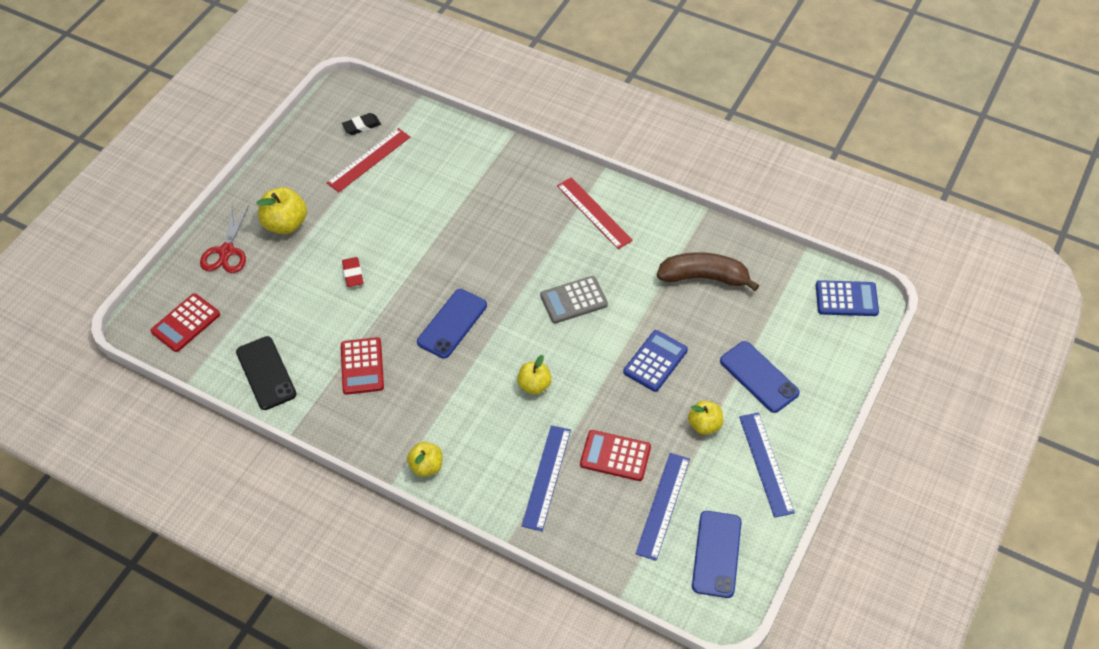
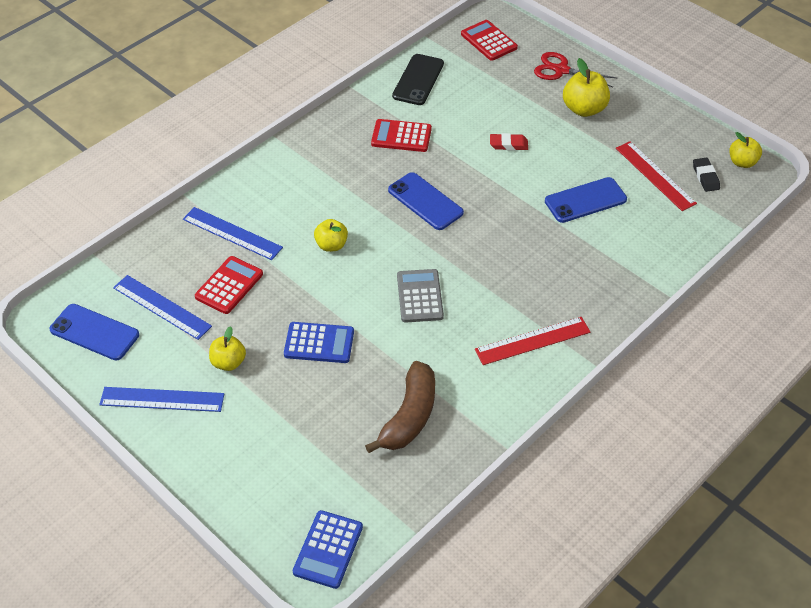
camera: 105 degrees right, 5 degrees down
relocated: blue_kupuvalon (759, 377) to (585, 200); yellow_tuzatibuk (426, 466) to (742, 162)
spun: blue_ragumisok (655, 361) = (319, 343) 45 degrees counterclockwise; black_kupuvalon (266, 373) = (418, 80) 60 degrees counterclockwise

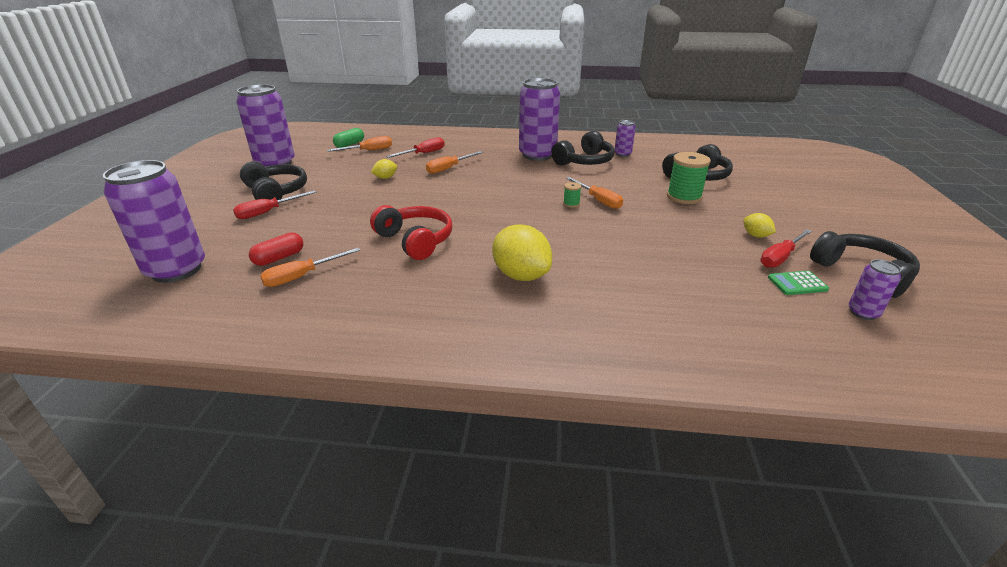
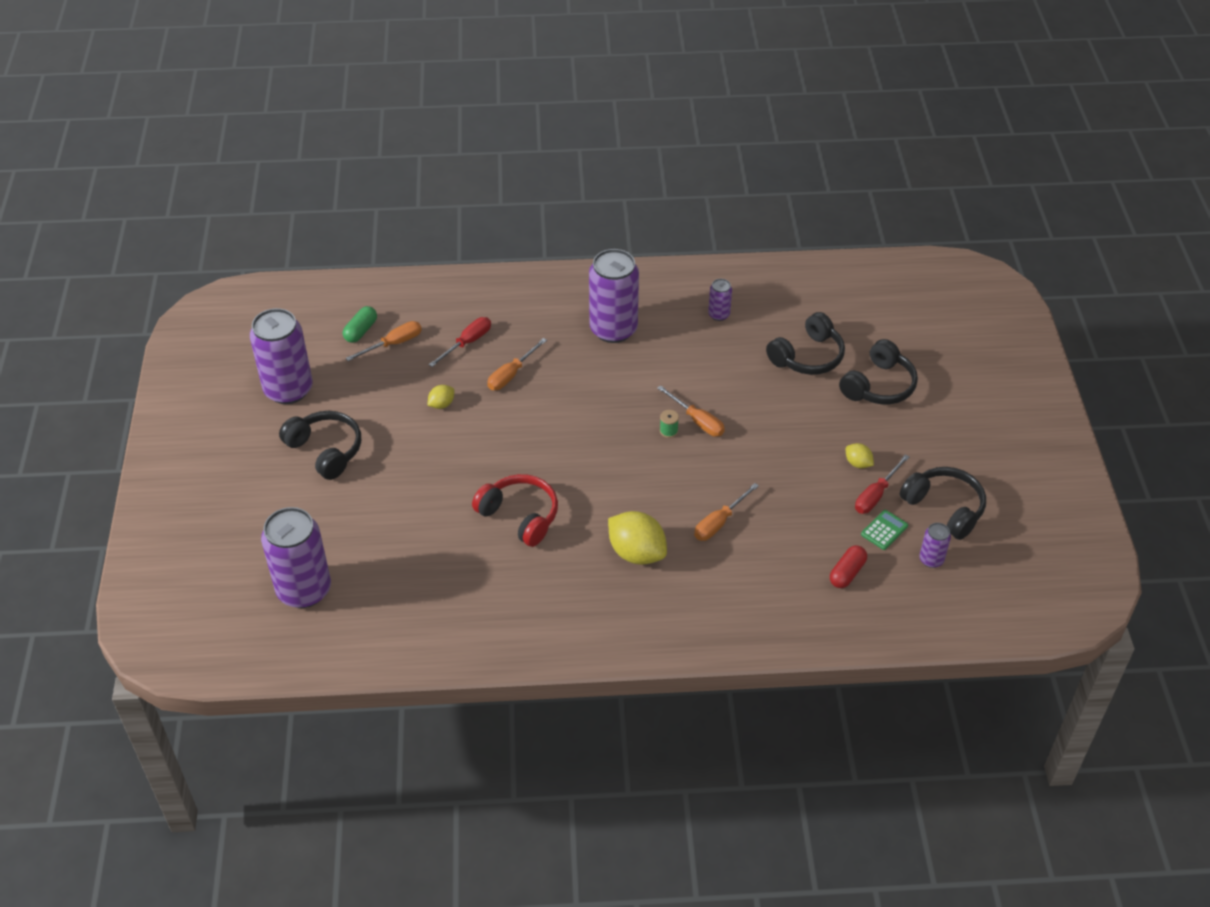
camera: 10 degrees left, 15 degrees up
missing: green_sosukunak (684, 197); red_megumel (268, 212)
relocated: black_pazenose (584, 161) to (879, 385); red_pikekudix (279, 258) to (847, 573); orange_megumel (302, 276) to (719, 522)
spun: green_ragumisok (797, 283) = (884, 530) 150 degrees clockwise

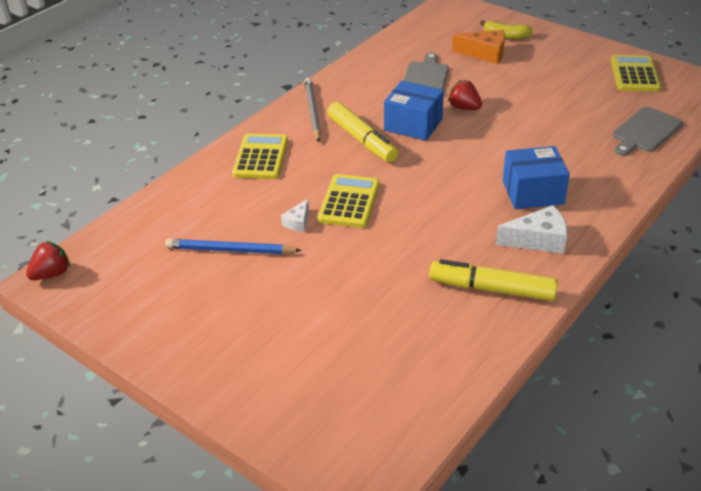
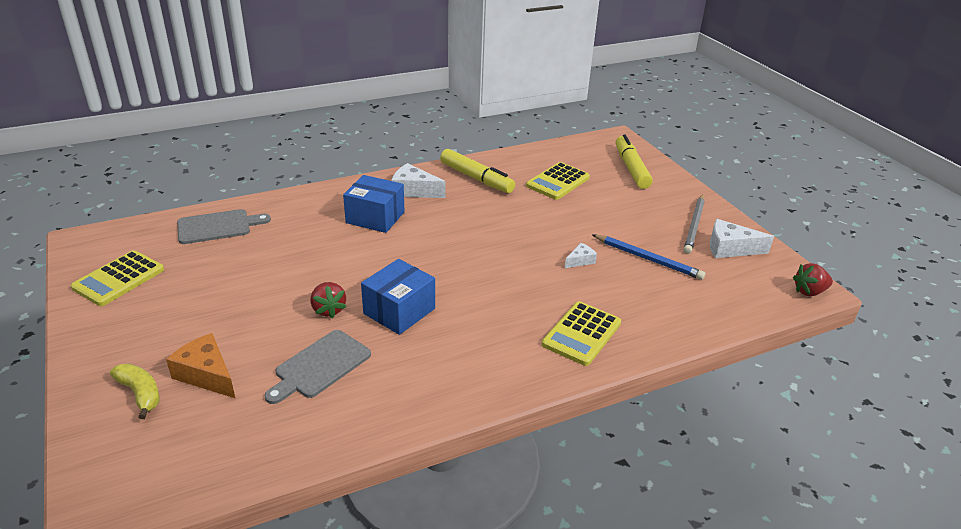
camera: 155 degrees left, 5 degrees down
appeared: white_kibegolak (730, 248)
relocated: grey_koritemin (313, 112) to (694, 225); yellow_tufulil (362, 140) to (631, 168); yellow_ragumisok (349, 202) to (558, 182)
spun: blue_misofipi (413, 124) = (399, 311) 75 degrees clockwise

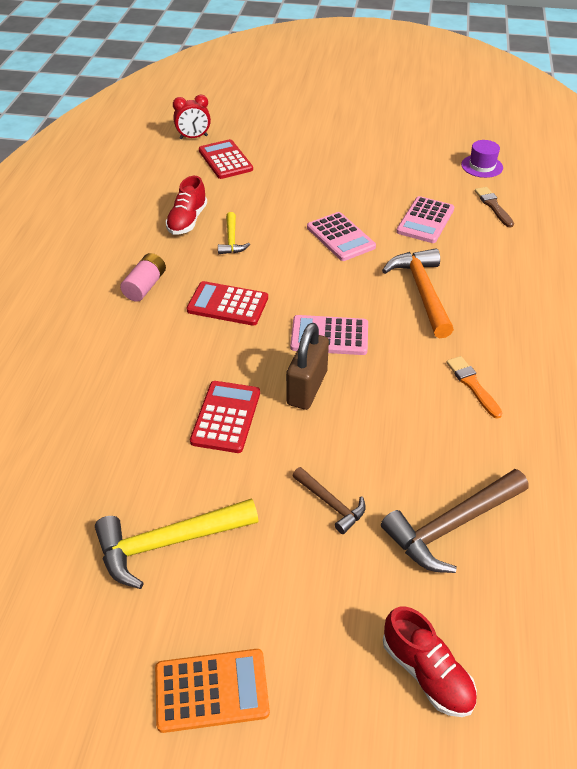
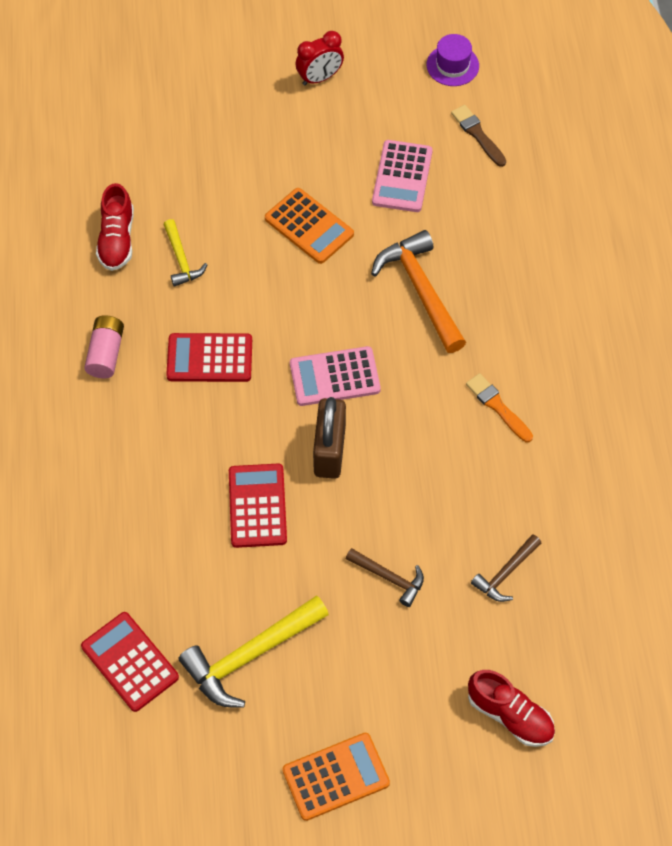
camera: 15 degrees left, 15 degrees up
relocated: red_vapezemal (193, 137) to (319, 78); red_ragumisok (225, 160) to (130, 662)
colour: pink_ragumisok (340, 237) to orange_ragumisok (309, 226)
size: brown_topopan (452, 526) = (506, 573) x0.55

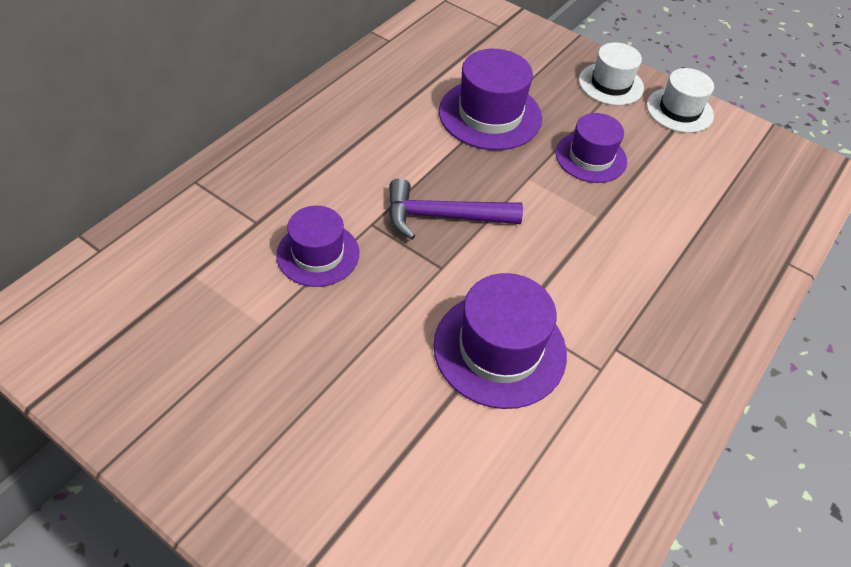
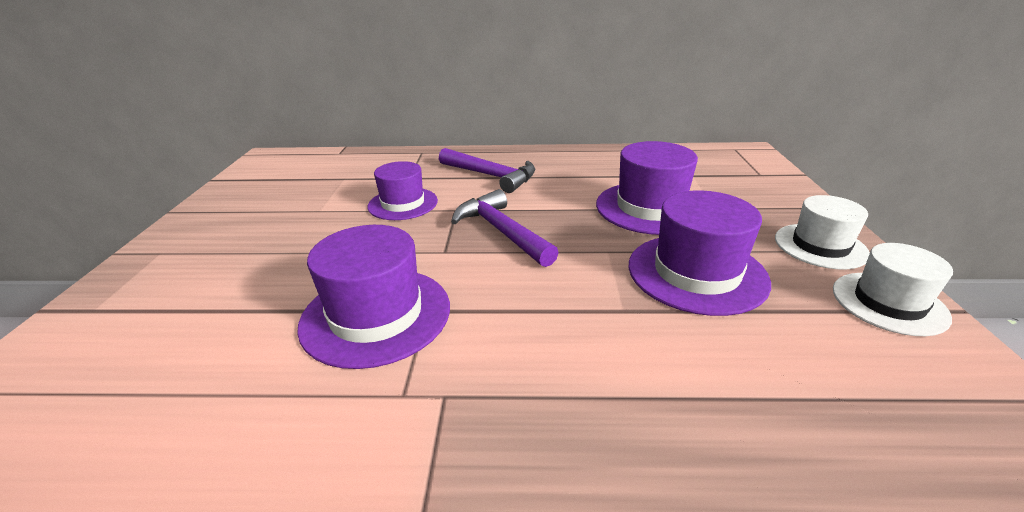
camera: 60 degrees right, 20 degrees down
appeared: purple_topopan (491, 176)
size: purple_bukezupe (591, 157) = (696, 273) x1.50

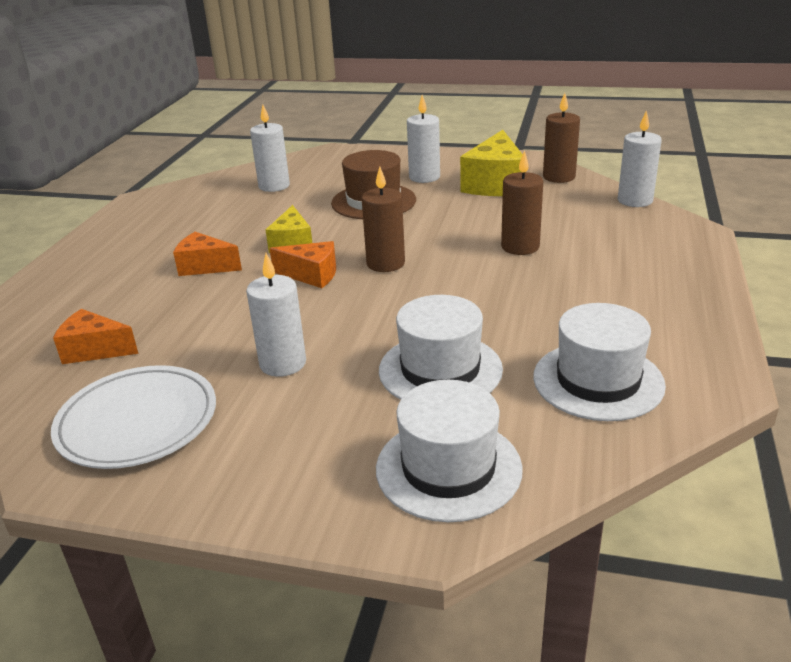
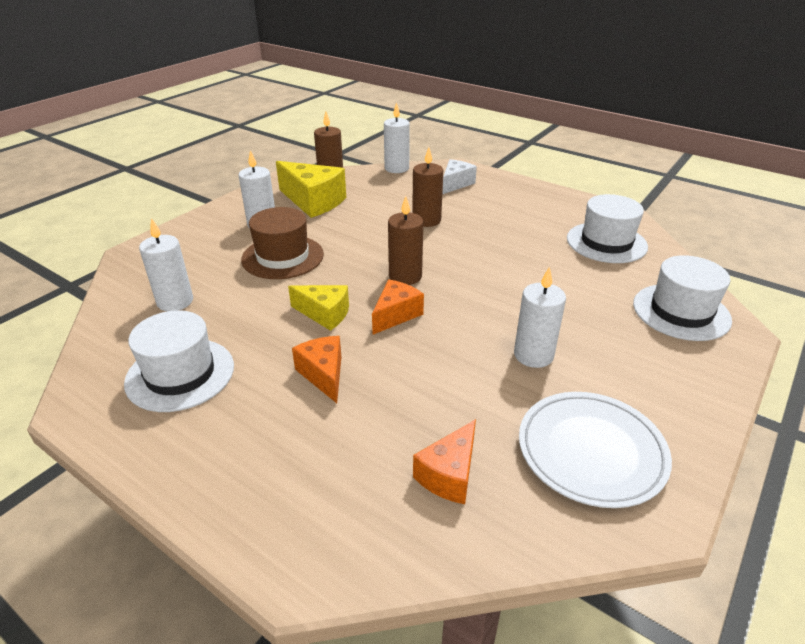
camera: 70 degrees left, 5 degrees up
appeared: white_kibegolak (456, 184)
relocated: white_bukezupe (440, 370) to (180, 374)
spun: orange_kibegolak (205, 266) = (323, 374) 120 degrees clockwise

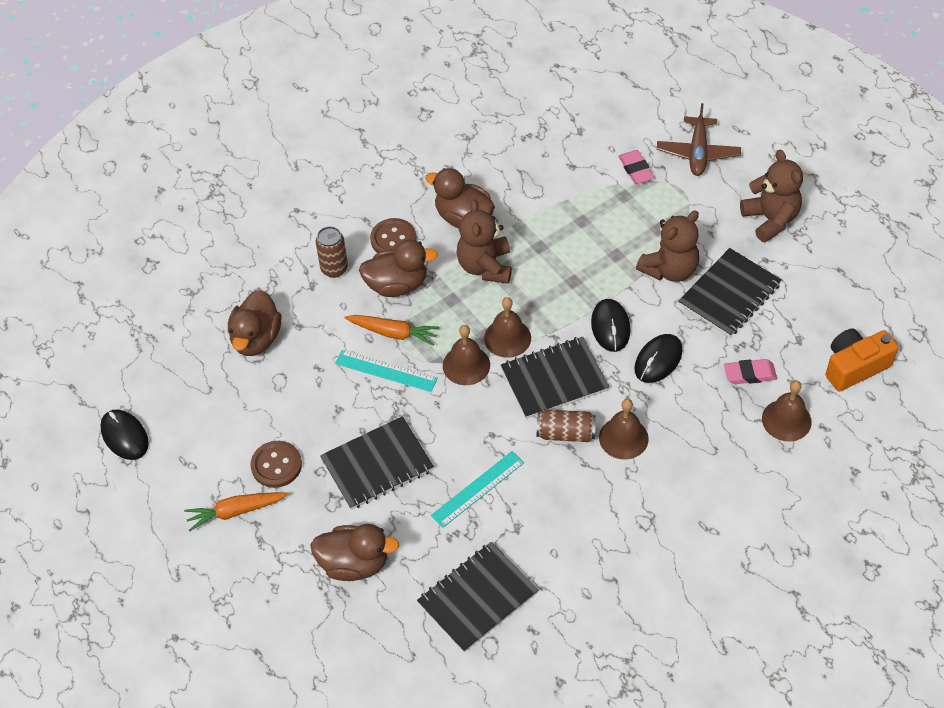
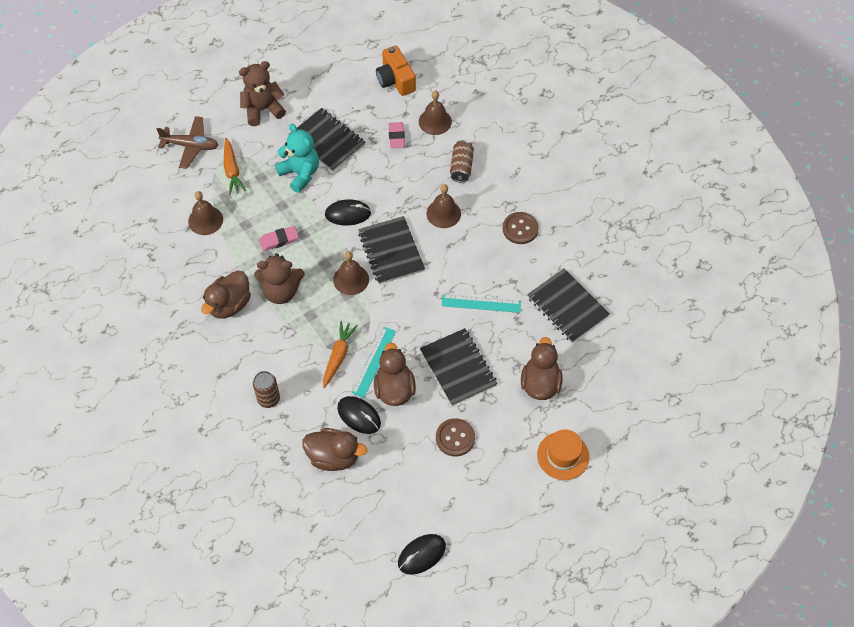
camera: 90 degrees left, 5 degrees up
appeared: orange_bukezupe (563, 456)
relocated: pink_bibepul (635, 170) to (279, 240); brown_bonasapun (393, 239) to (520, 229); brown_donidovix (397, 285) to (394, 389); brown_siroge (466, 365) to (205, 220); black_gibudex (658, 360) to (359, 416); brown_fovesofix (565, 433) to (461, 167); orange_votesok (235, 511) to (232, 170)
colour: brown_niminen (669, 269) to turquoise_niminen (300, 174)
spun: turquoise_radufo (478, 489) = (481, 303) 45 degrees counterclockwise

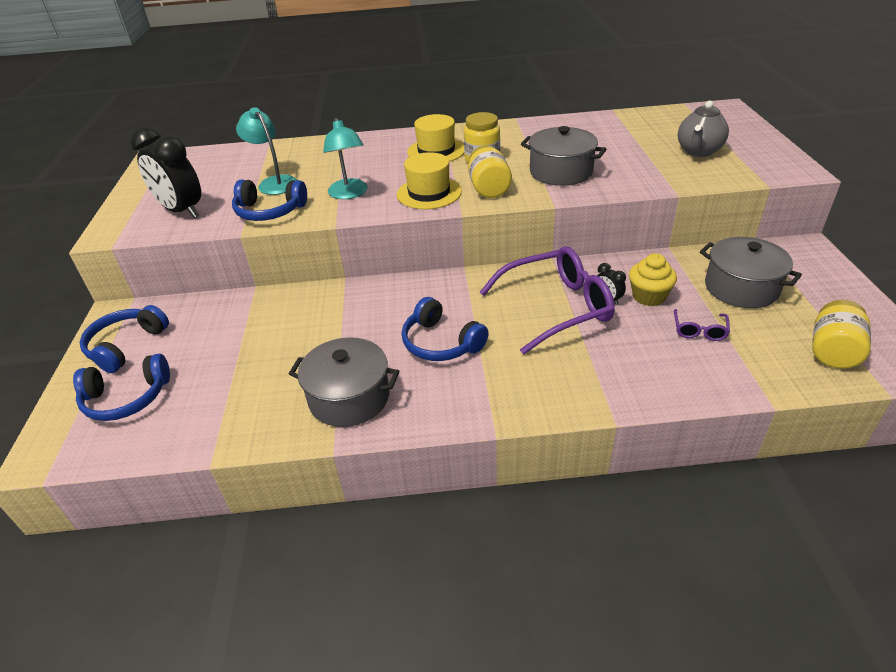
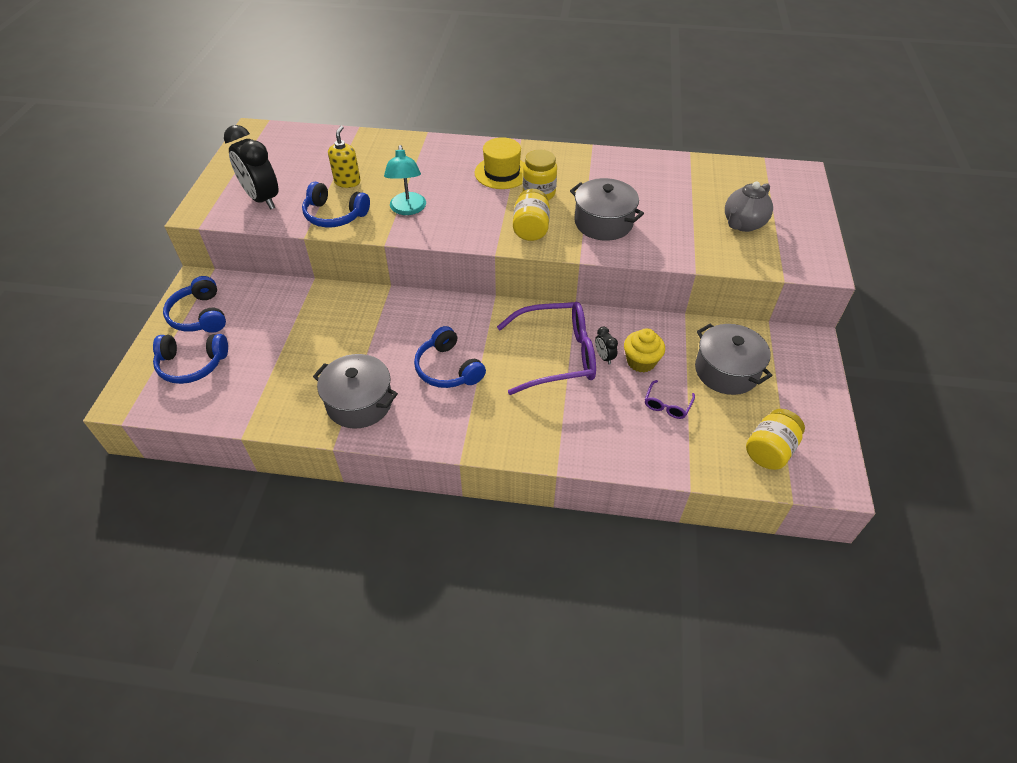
camera: 10 degrees right, 10 degrees up
missing: yellow_bukezupe (429, 193)
exchanged: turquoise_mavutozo (274, 182) to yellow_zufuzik (347, 182)
spun: blue_pazenose (126, 346) = (200, 315) 60 degrees counterclockwise

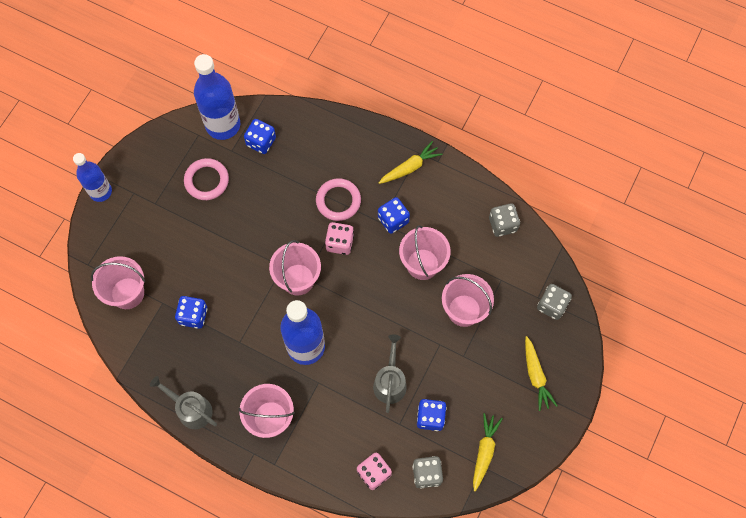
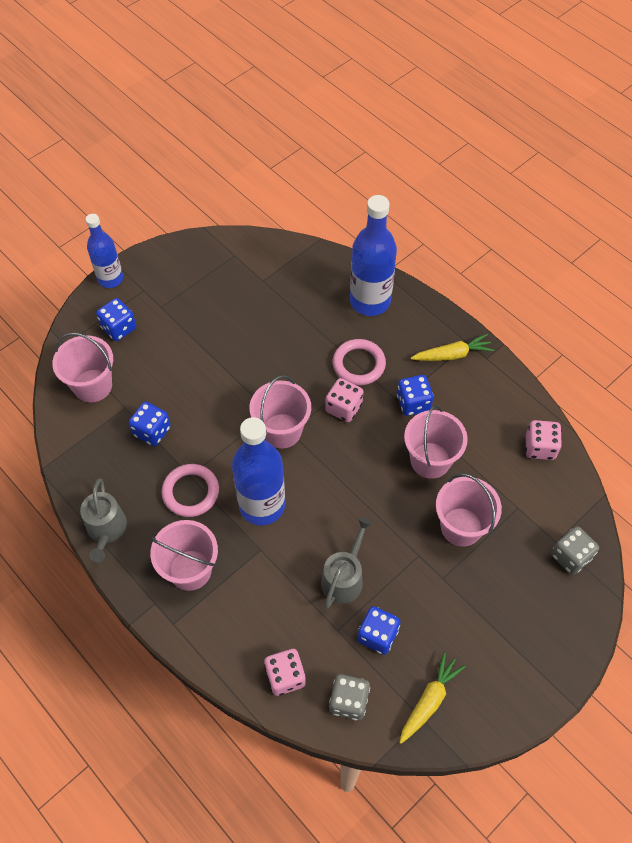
camera: 20 degrees right, 10 degrees down
missing: yellow_votesok (536, 376)
relocated: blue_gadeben (223, 125) to (370, 301); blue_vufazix (261, 142) to (119, 328); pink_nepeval (206, 180) to (190, 492)
colour: grey_vufazix (502, 224) to pink_vufazix (540, 447)
spun: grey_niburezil (191, 409) = (106, 529) 150 degrees counterclockwise

